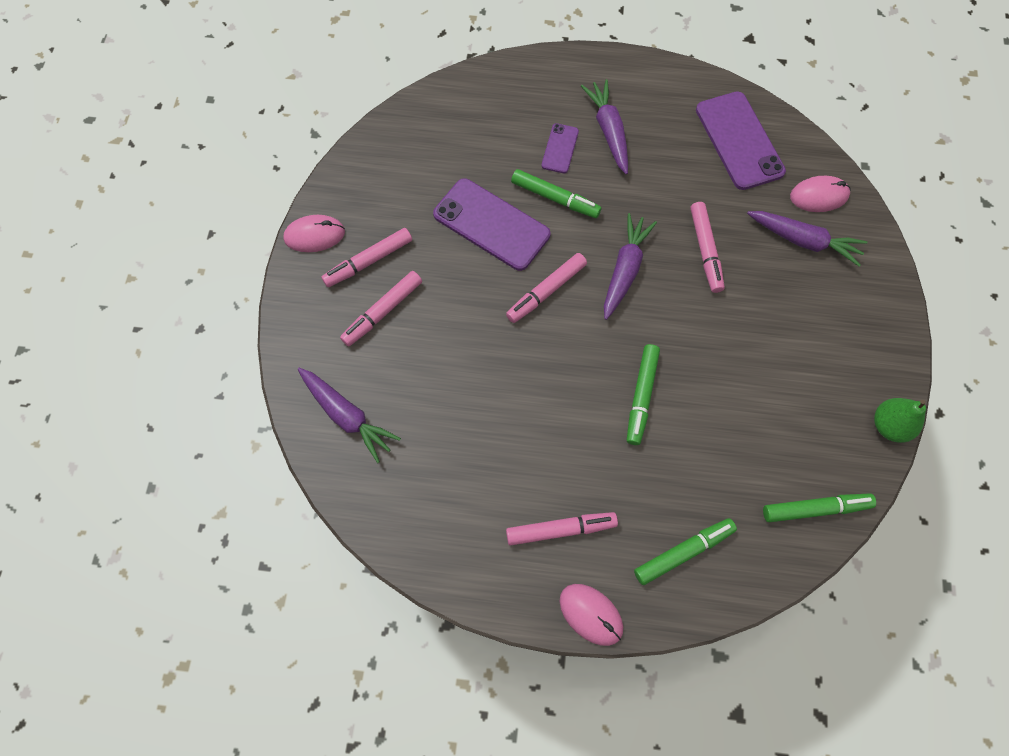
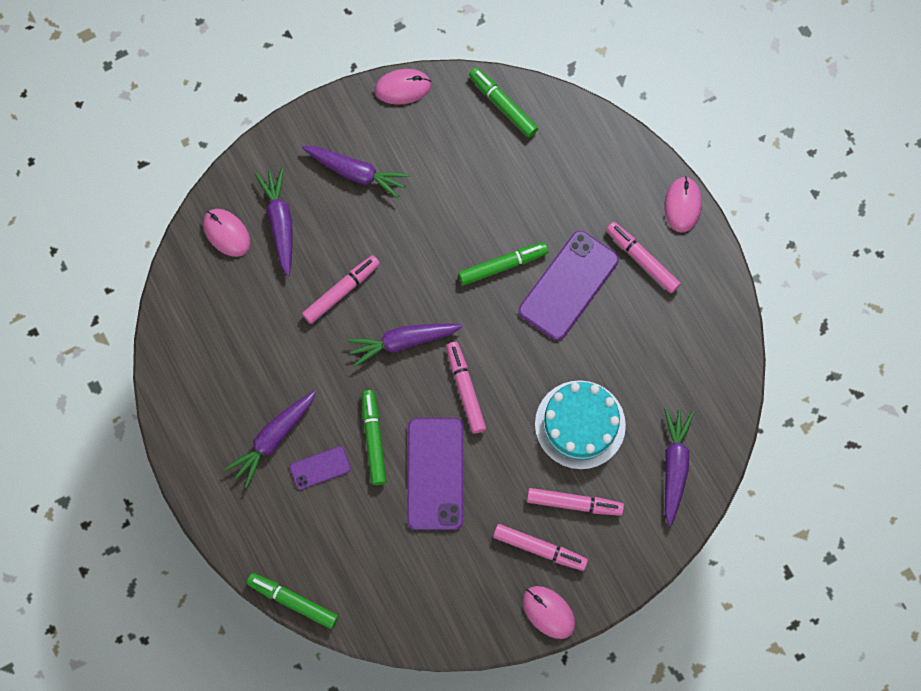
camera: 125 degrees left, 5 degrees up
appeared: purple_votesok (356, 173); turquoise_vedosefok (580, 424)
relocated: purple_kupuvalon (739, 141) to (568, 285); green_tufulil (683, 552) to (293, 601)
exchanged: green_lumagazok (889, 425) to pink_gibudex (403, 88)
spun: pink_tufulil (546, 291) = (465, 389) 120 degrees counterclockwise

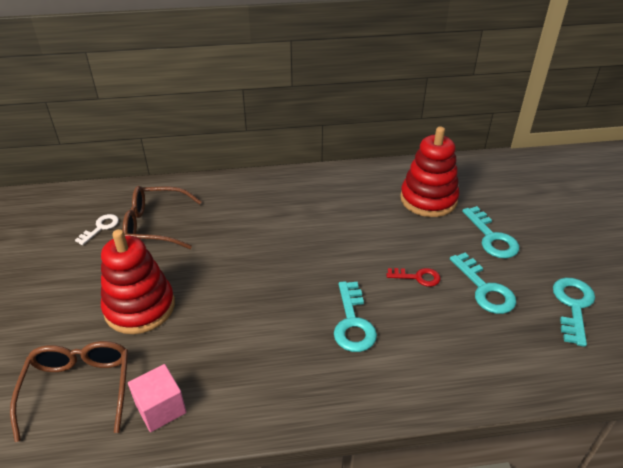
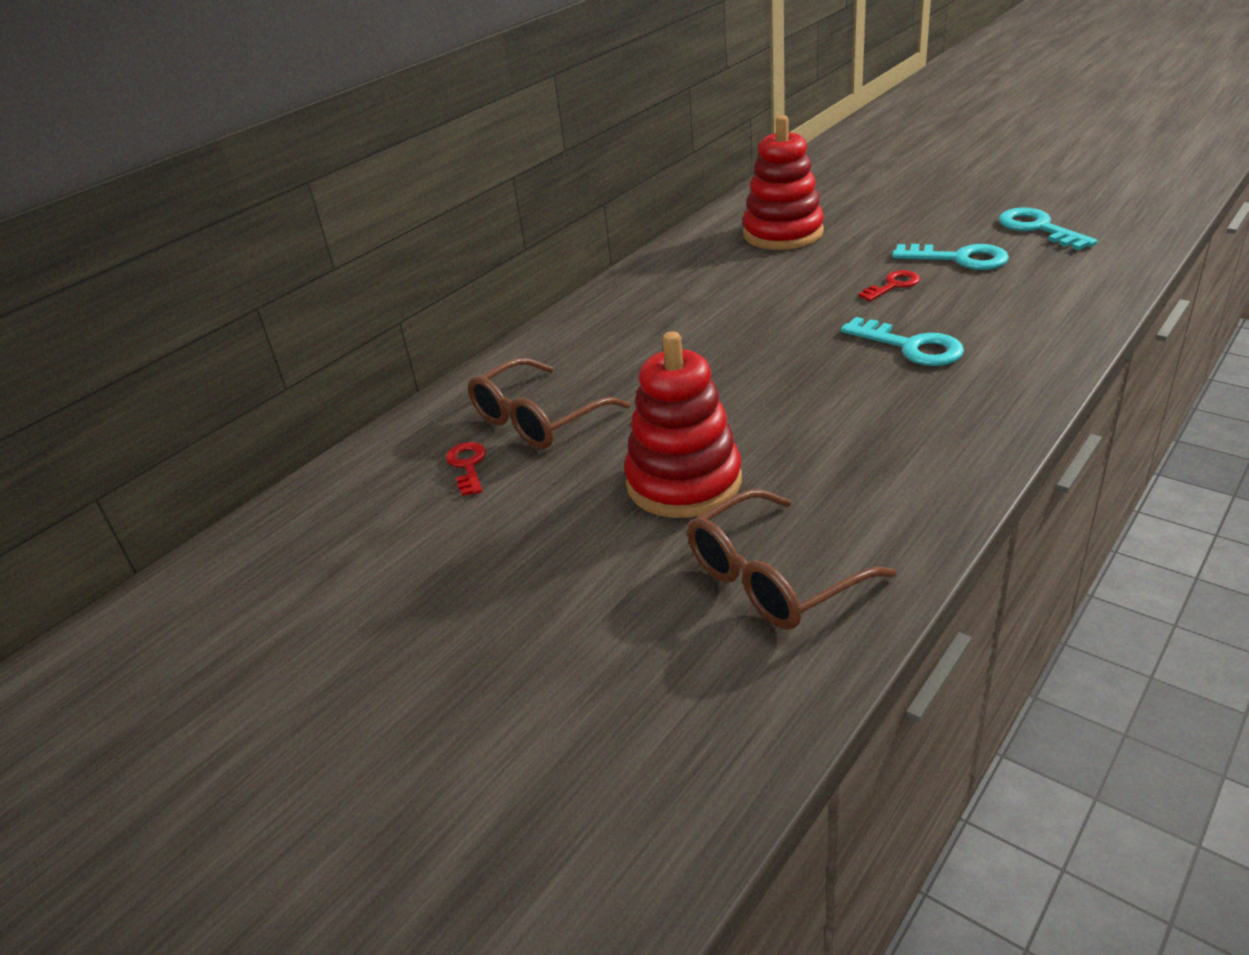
camera: 40 degrees left, 5 degrees down
missing: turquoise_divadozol (492, 237); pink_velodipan (160, 408)
colour: white_divadozol (101, 228) to red_divadozol (467, 466)
spun: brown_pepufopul (79, 388) = (772, 579) 75 degrees counterclockwise

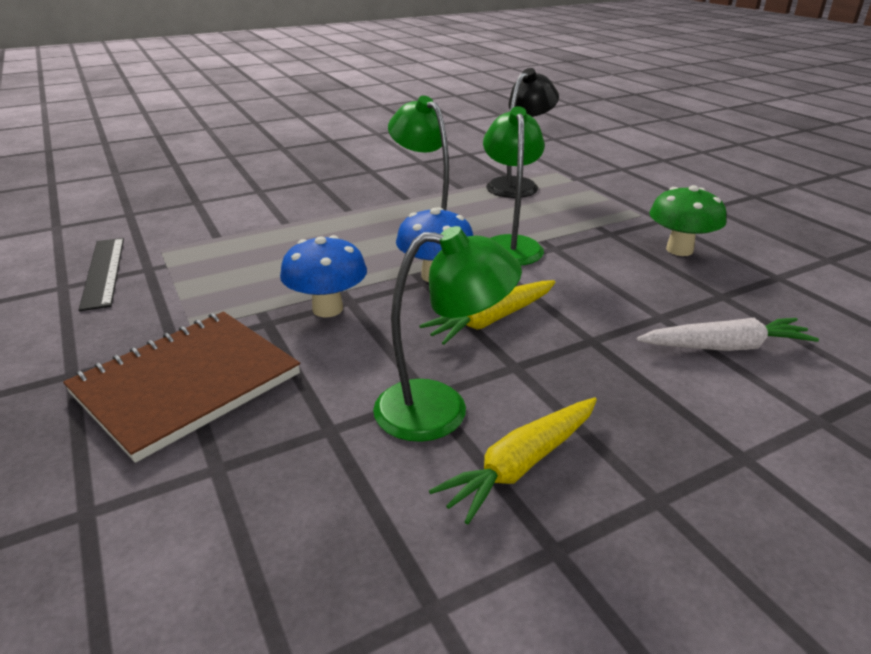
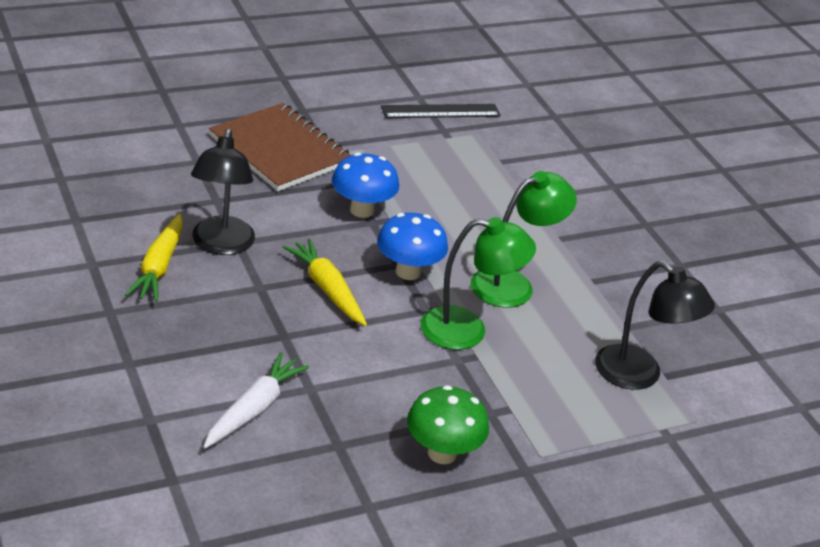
camera: 90 degrees right, 5 degrees up
colour: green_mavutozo (441, 410) to black_mavutozo (221, 245)
spun: white_votesok (725, 347) = (254, 409) 150 degrees counterclockwise; yellow_votesok (521, 465) = (159, 267) 135 degrees counterclockwise

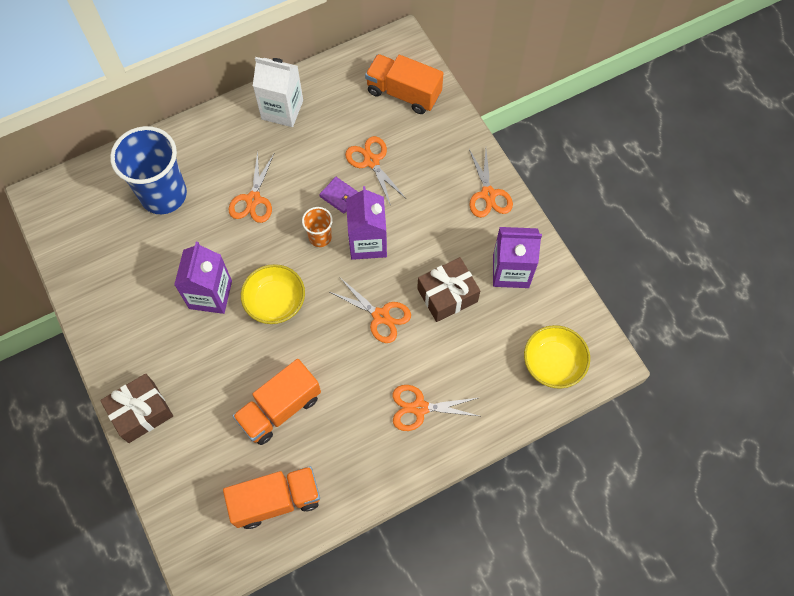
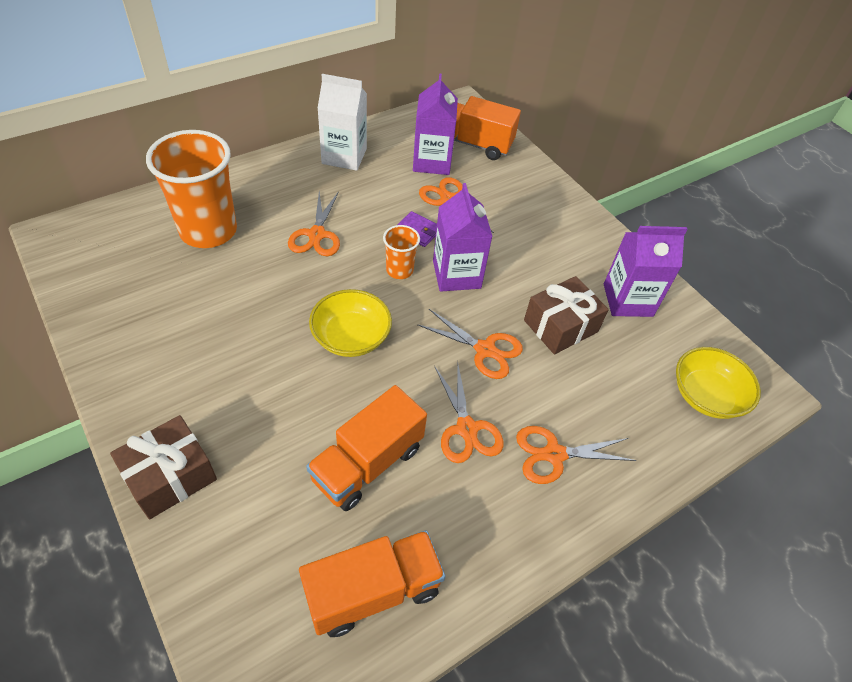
camera: 10 degrees left, 15 degrees down
relocated: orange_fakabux (488, 195) to (467, 429); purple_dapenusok (210, 294) to (432, 162)
colour: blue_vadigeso (163, 195) to orange_vadigeso (208, 231)

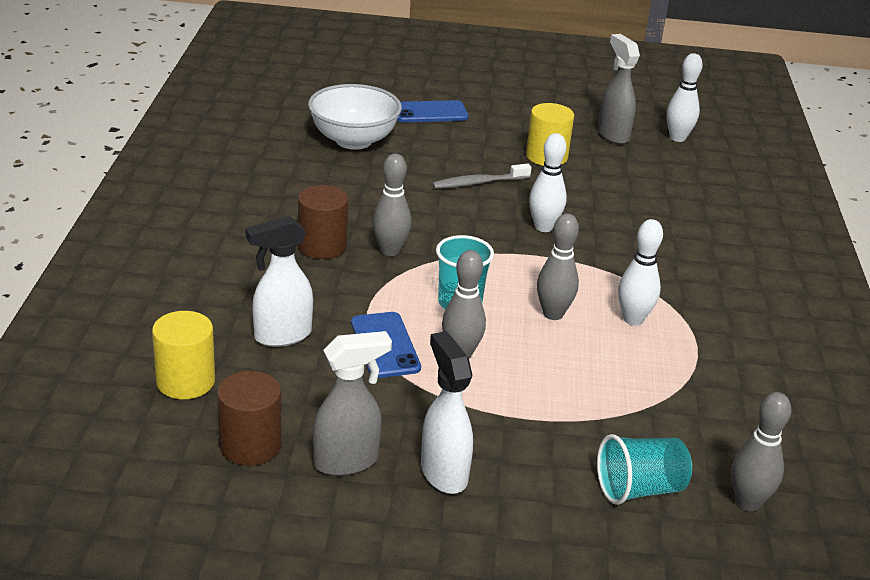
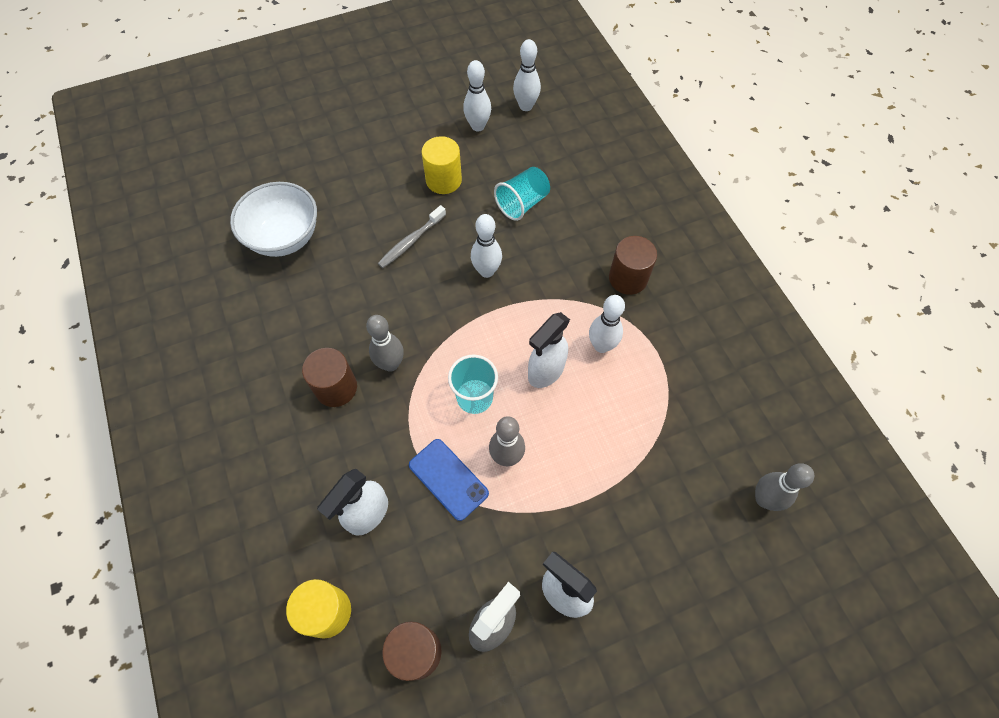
camera: 25 degrees left, 30 degrees up
missing: blue_kupuvalon (430, 112)
appeared: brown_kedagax (628, 278)
relocated: turquoise_vadigeso (639, 489) to (522, 203)
exchanged: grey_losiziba (613, 135) to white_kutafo (478, 126); grey_kutafo (553, 314) to white_losiziba (545, 372)

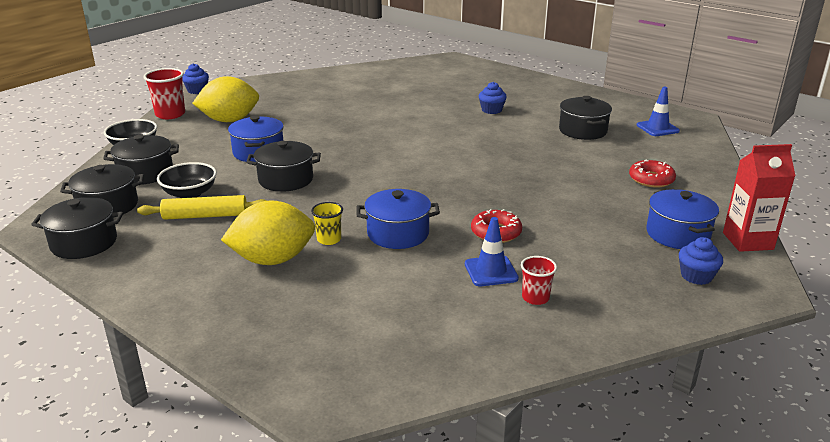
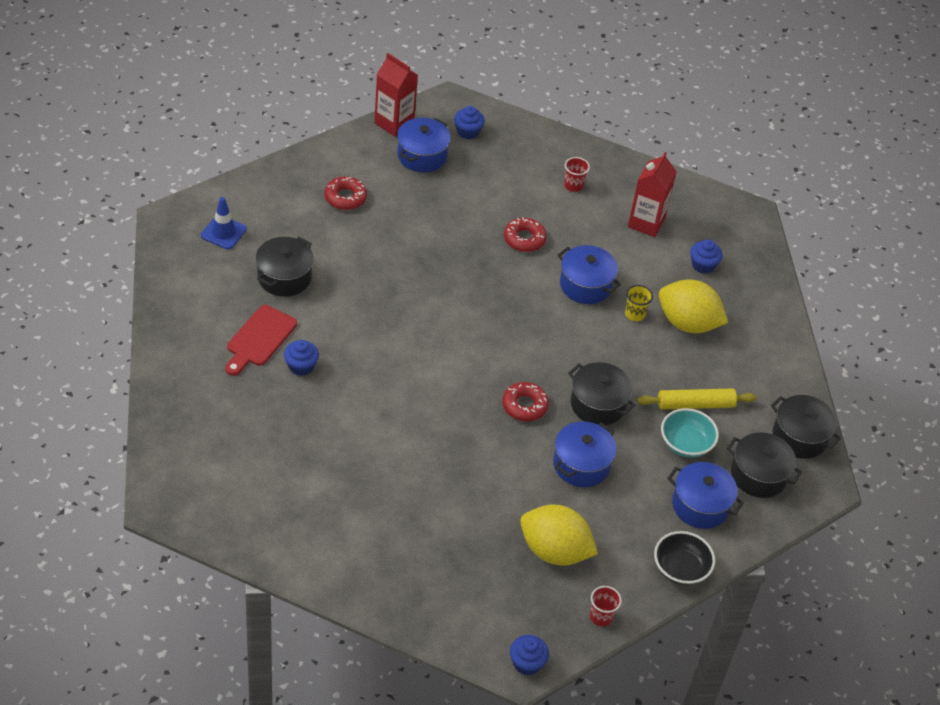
camera: 140 degrees left, 20 degrees up
missing: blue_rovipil (491, 271)
appeared: red_dapenusok (646, 223); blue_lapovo (703, 265); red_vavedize (259, 339); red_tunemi (524, 406)
colour: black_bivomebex (146, 173) to blue_bivomebex (700, 505); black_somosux (190, 193) to turquoise_somosux (686, 444)
spun: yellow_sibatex (205, 216) = (695, 404) 45 degrees counterclockwise
size: red_vadigeso (170, 114) = (601, 617) x0.60

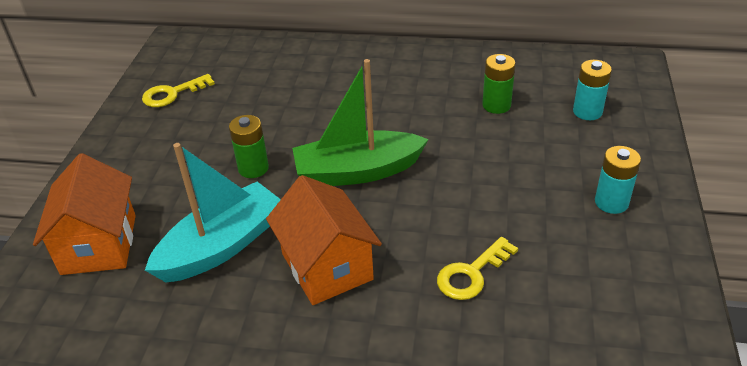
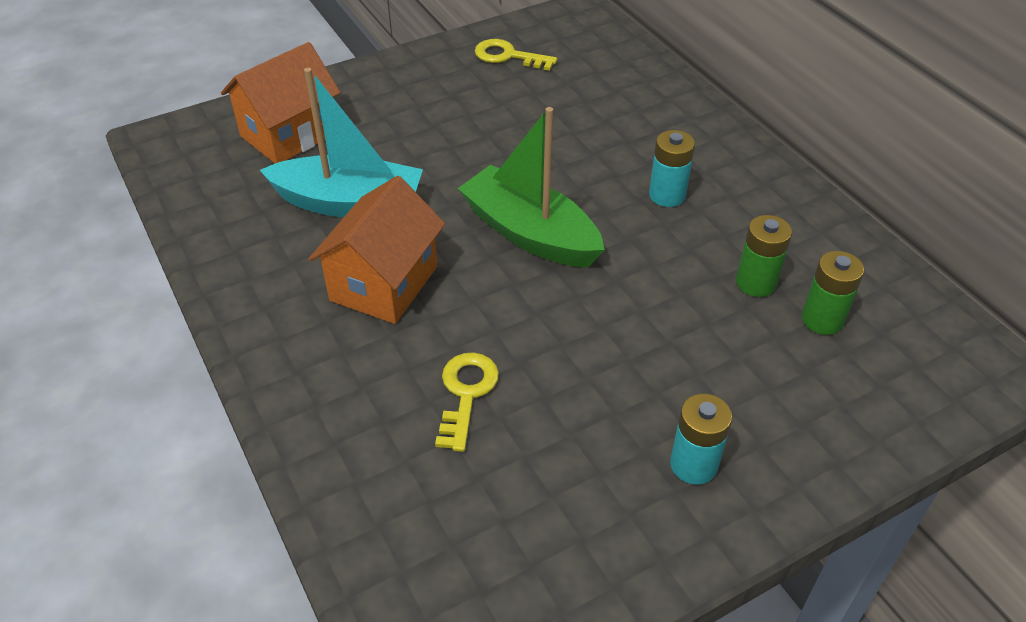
camera: 50 degrees right, 5 degrees up
relocated: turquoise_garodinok (587, 112) to (667, 195); green_garodinok (253, 168) to (822, 319)
spun: yellow_divadozol (471, 274) = (466, 393) 90 degrees clockwise

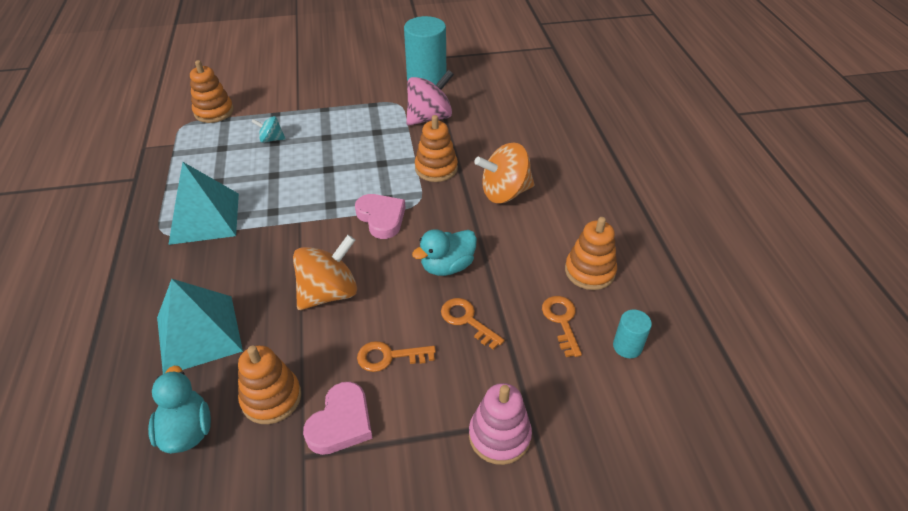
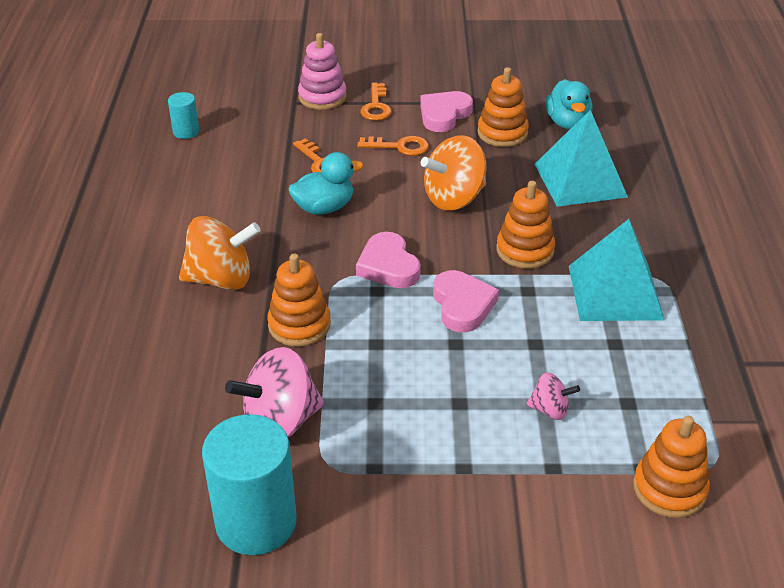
camera: 170 degrees left, 5 degrees down
appeared: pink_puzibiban (462, 305)
relocated: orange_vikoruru (589, 271) to (525, 250); orange_divadozol (561, 321) to (376, 106)
colour: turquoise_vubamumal (271, 139) to pink_vubamumal (550, 410)

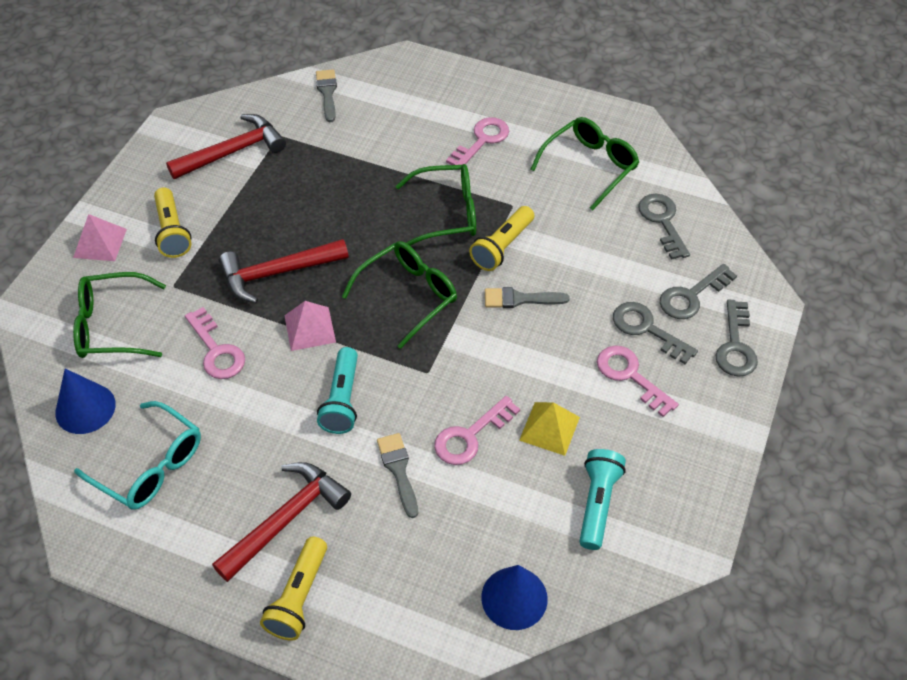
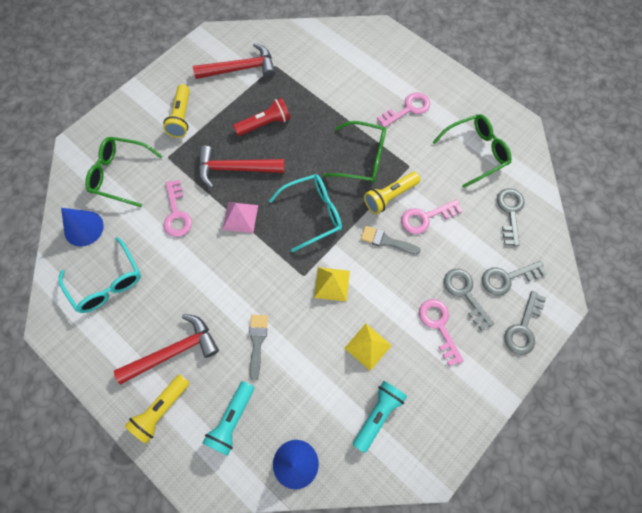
camera: 20 degrees right, 15 degrees up
missing: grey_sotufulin (327, 93); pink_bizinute (100, 243)
appeared: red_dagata (265, 124); yellow_bizinute (332, 284)
relocated: turquoise_dagata (342, 400) to (232, 420); pink_divadozol (470, 436) to (426, 218)
colour: green_pepufopul (409, 295) to turquoise_pepufopul (313, 213)

